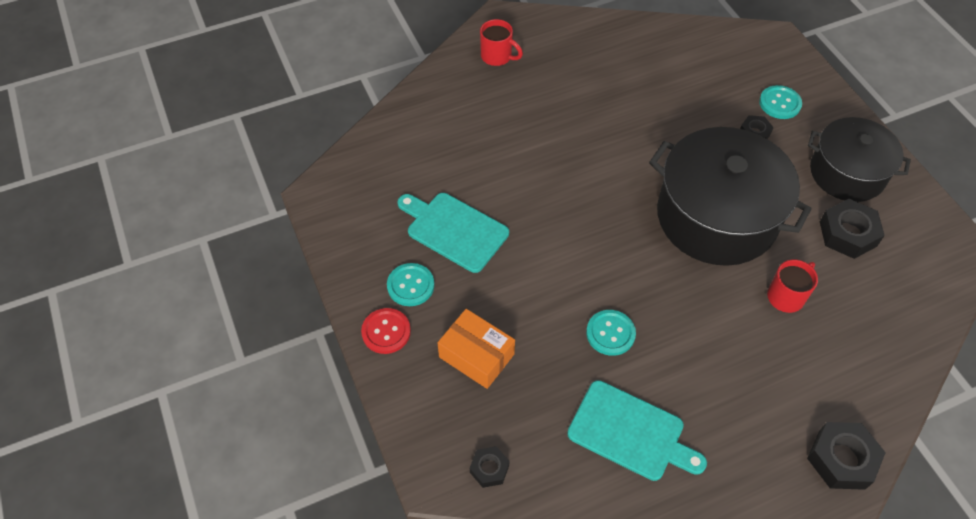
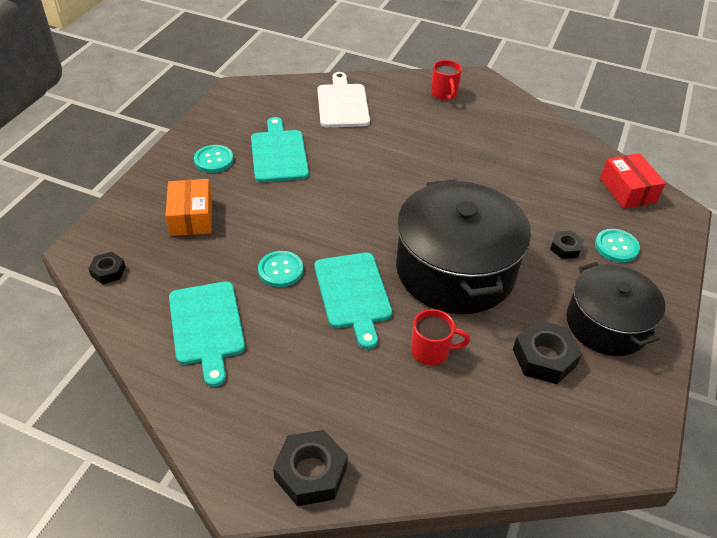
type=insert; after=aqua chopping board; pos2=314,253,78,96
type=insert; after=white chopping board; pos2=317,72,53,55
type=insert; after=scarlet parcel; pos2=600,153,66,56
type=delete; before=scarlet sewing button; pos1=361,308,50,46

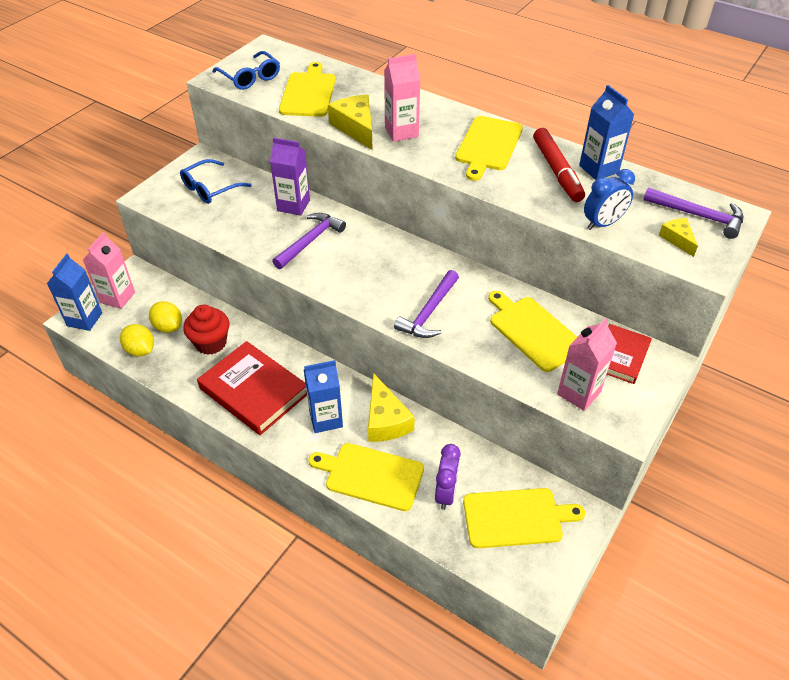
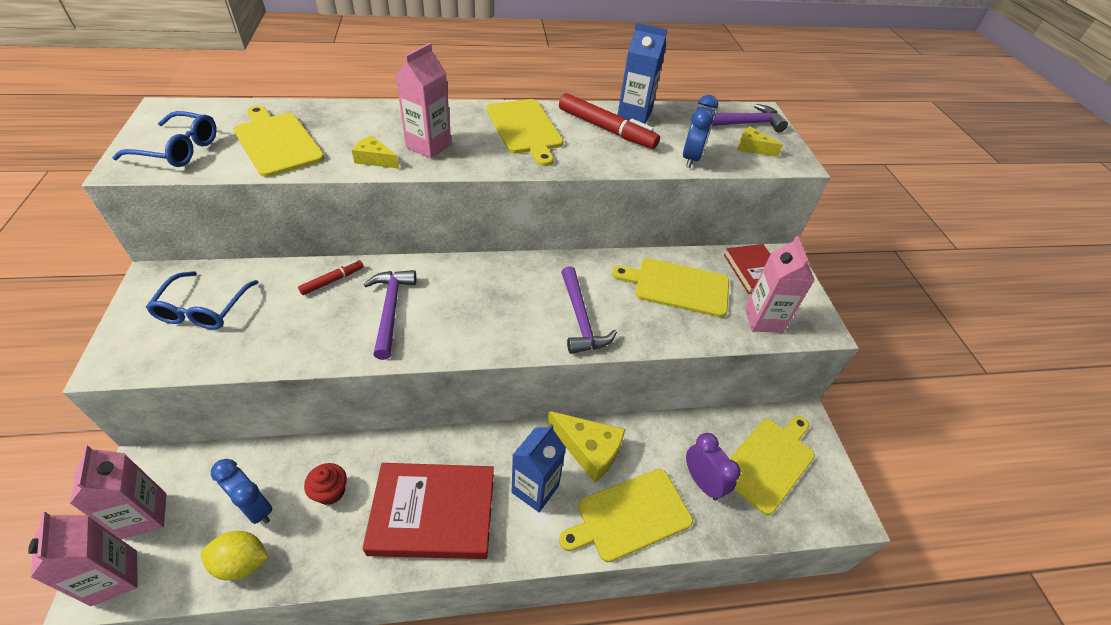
type=recolor; before=cobalt carton; after=rose-pink carton; pos1=47,253,55,78; pos2=28,512,110,94
type=replace; before=golden lemon; after=cobalt alarm clock; pos1=149,301,33,32; pos2=211,459,62,65
type=replace; before=royal purple carton; after=scarlet felt pen; pos1=270,137,40,79; pos2=298,260,66,35
type=resize; before=scarlet fairy cake; pos1=183,305,46,50; pos2=304,463,43,42; scale=0.65
type=resize; before=golden cheese; pos1=328,95,45,55; pos2=352,135,47,34; scale=0.56

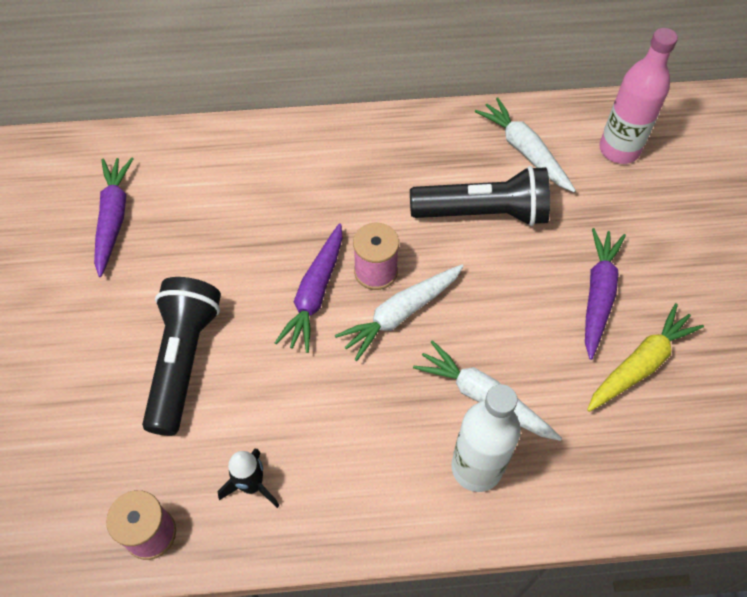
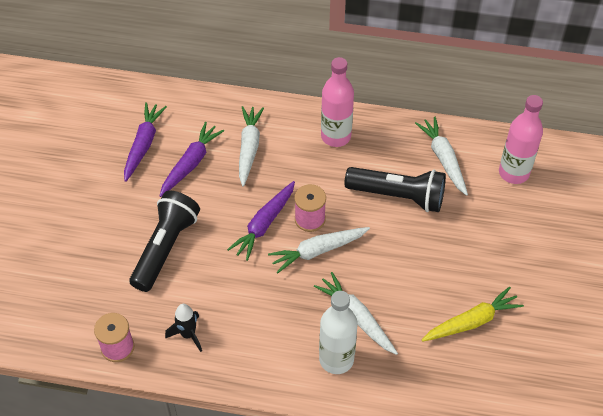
type=move; before=royal purple carrot; pos1=585,228,41,132; pos2=160,122,64,75
type=insert; after=white carrot; pos2=239,106,25,81
type=insert; after=rose-pink bottle; pos2=321,57,33,90

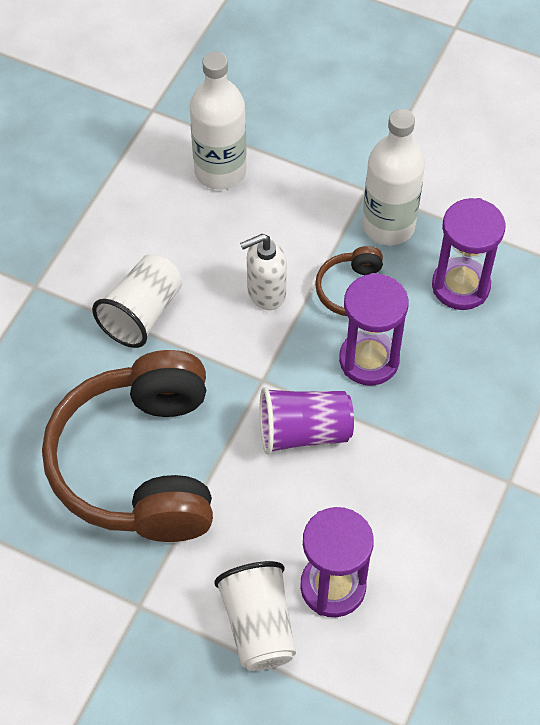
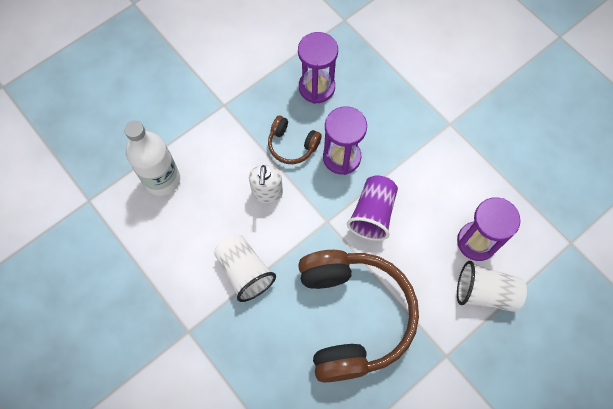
type=rotate; before=brown headphones; pos1=42,350,171,192; pos2=298,250,121,133; turn=-120
type=delete; before=white bottle; pos1=362,109,63,136

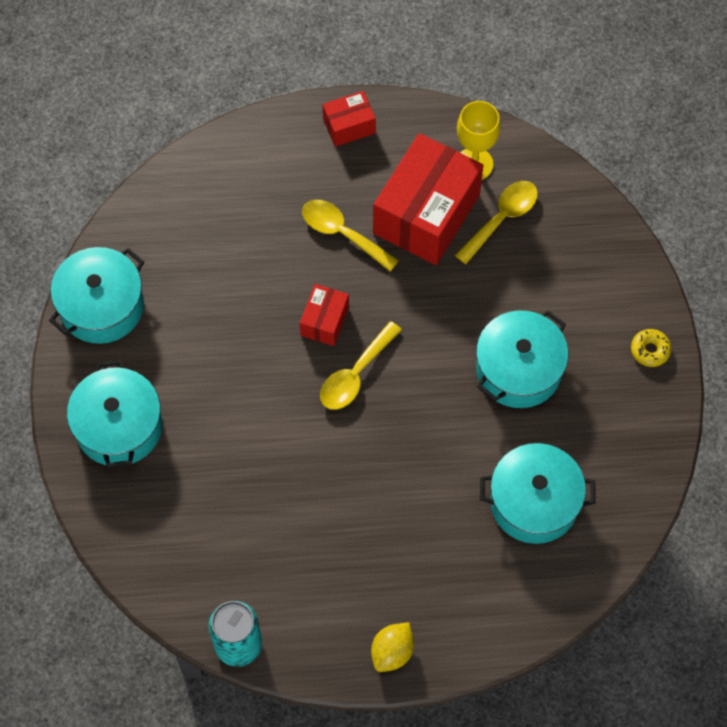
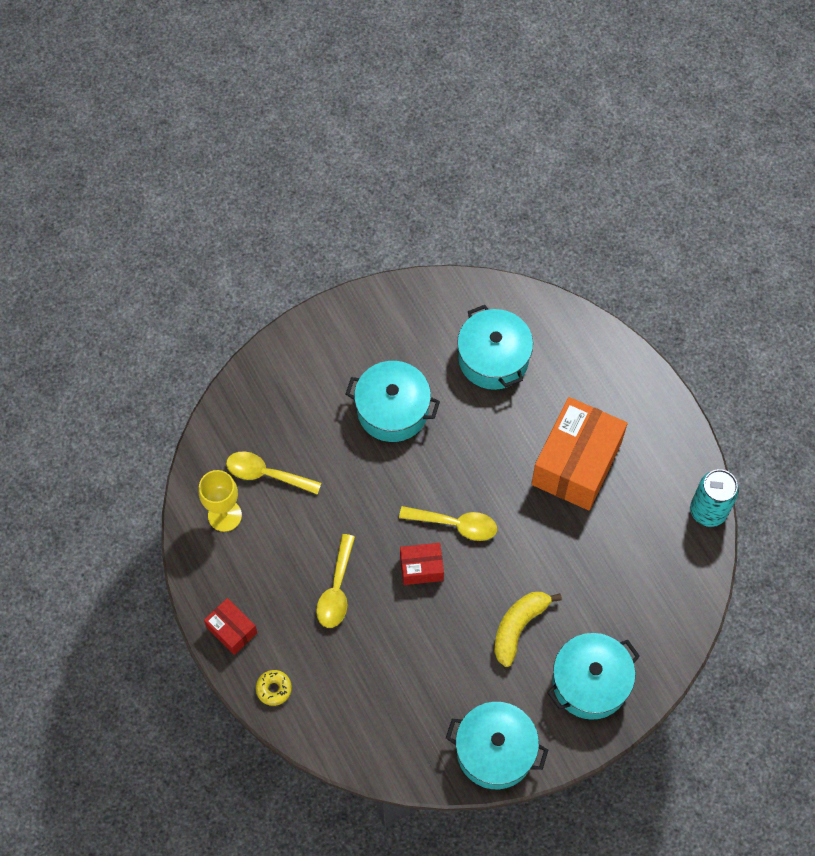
type=move; before=golden donut; pos1=631,329,41,38; pos2=256,670,36,36
type=insert; after=golden banana; pos2=494,592,68,75
type=insert; after=bright orange parcel; pos2=531,397,97,113
type=delete; before=golden lemon; pos1=371,622,43,50
type=delete; before=scarlet parcel; pos1=373,133,110,132

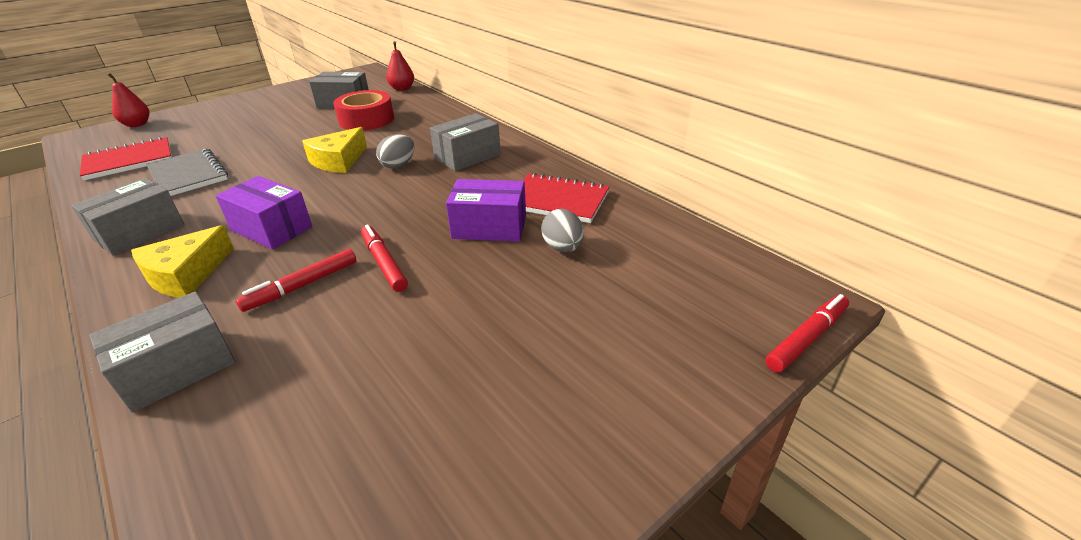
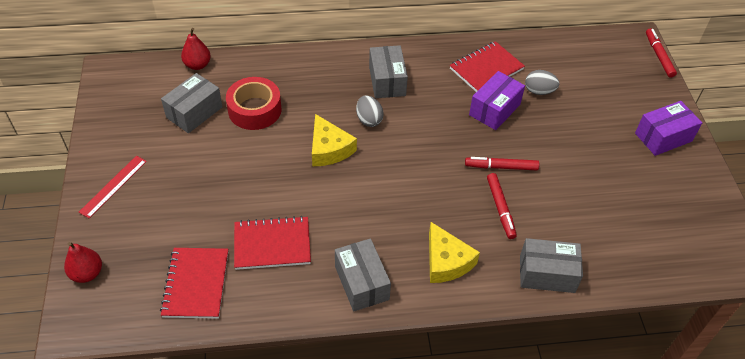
type=insert; after=scarlet measuring stick; pos2=79,156,68,62
type=recolor; before=ash-grey notebook; after=scarlet notebook; pos1=146,148,82,48; pos2=234,216,77,54
type=rotate; before=ash-grey parcel; pos1=89,291,147,122; pos2=520,238,63,55; turn=-75
type=move; before=royal purple parcel; pos1=216,176,96,74; pos2=635,101,67,55

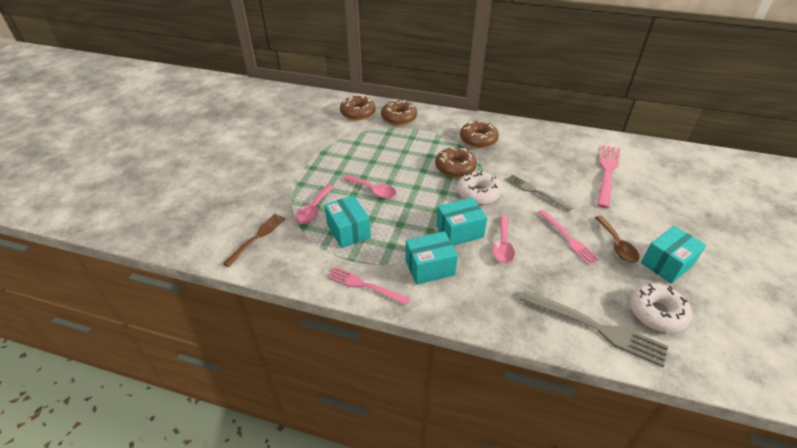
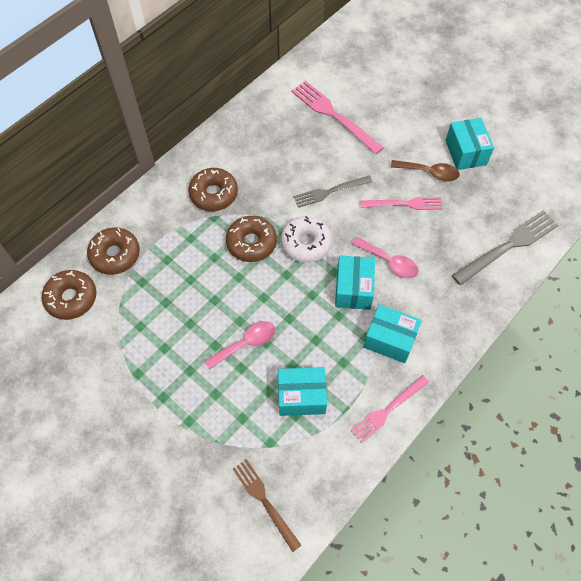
type=rotate; before=aqua parcel; pos1=405,231,53,54; pos2=364,304,57,59; turn=-75
type=delete; before=rose-pink tablespoon; pos1=296,185,38,39
type=delete; before=white donut; pos1=630,283,62,50

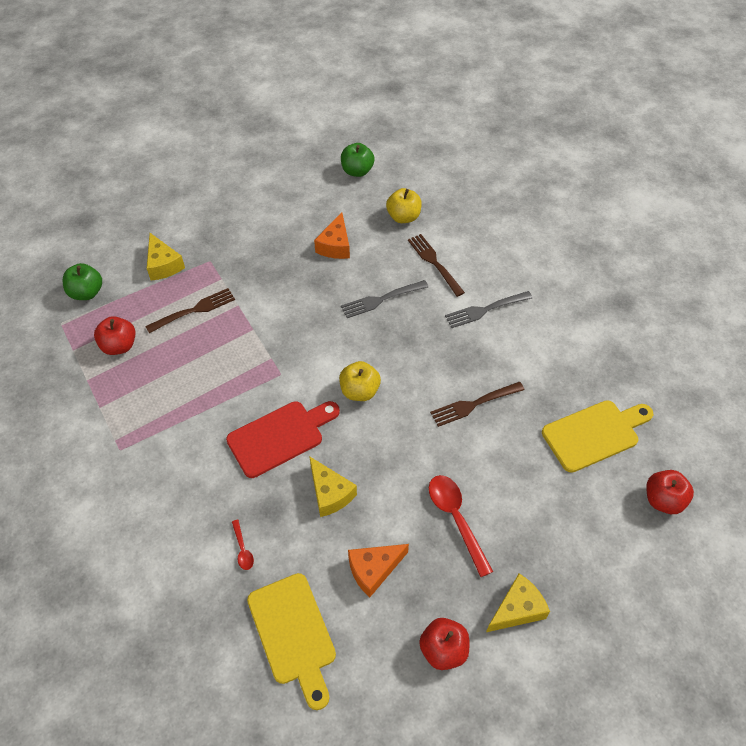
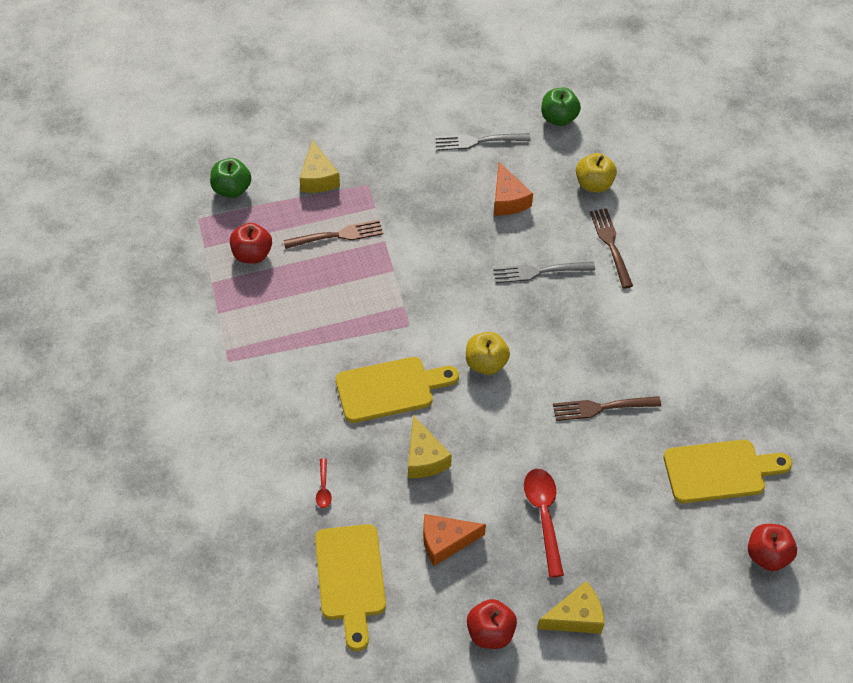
type=recolor; before=scarlet chopping board; after=golden chopping board; pos1=226,401,114,77; pos2=336,357,123,66
type=move; before=ash-grey fork; pos1=445,291,88,37; pos2=435,133,96,18
type=rotate; before=bright orange cheese; pos1=314,212,36,47; pos2=494,162,39,53; turn=-45

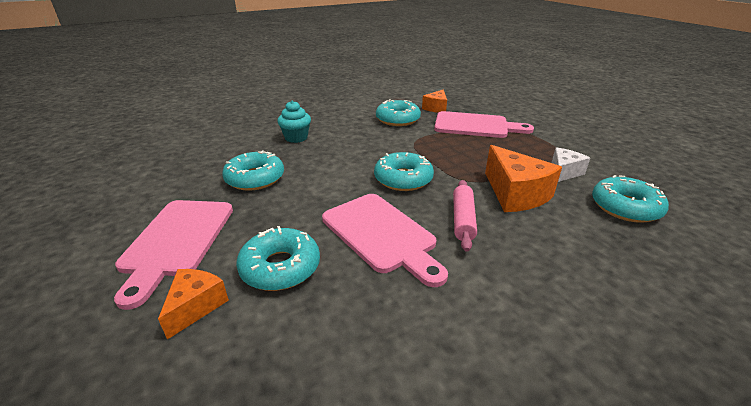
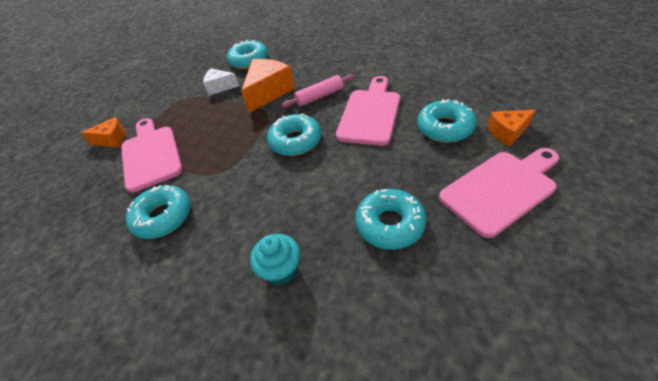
type=move; before=bright orange cheese; pos1=422,90,25,23; pos2=81,117,44,30

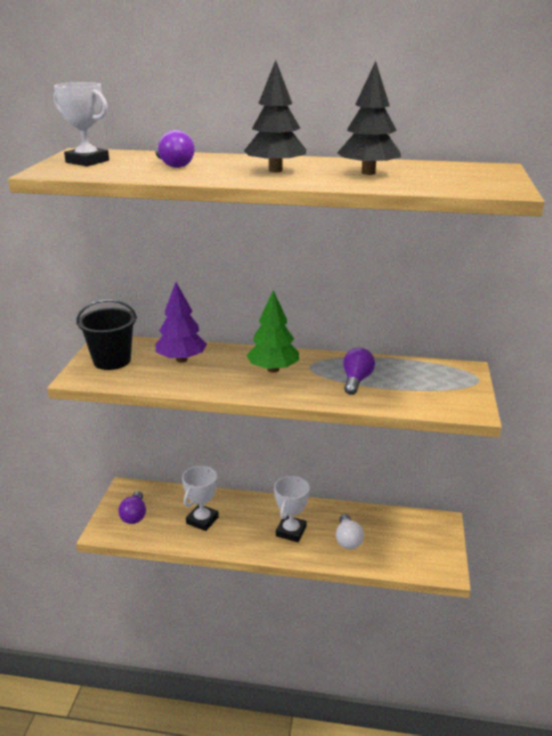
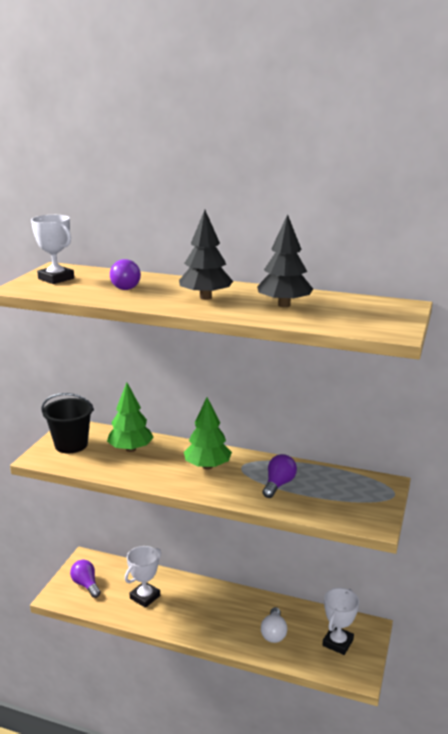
type=rotate; before=royal purple light bulb; pos1=118,491,28,33; pos2=70,560,31,38; turn=135
type=recolor; before=royal purple tree; after=leaf-green tree; pos1=155,282,52,80; pos2=107,382,47,70
type=move; before=white award cup; pos1=274,476,36,66; pos2=323,588,36,67

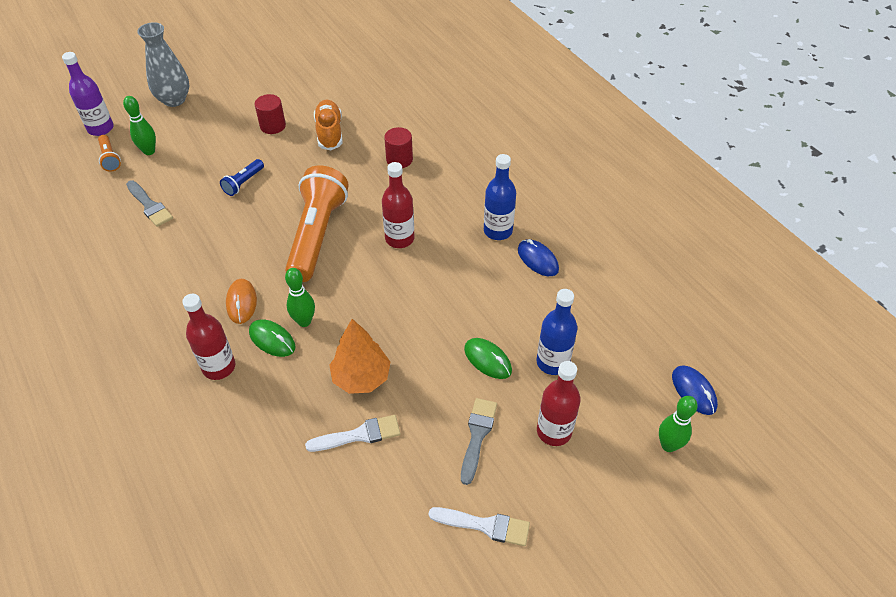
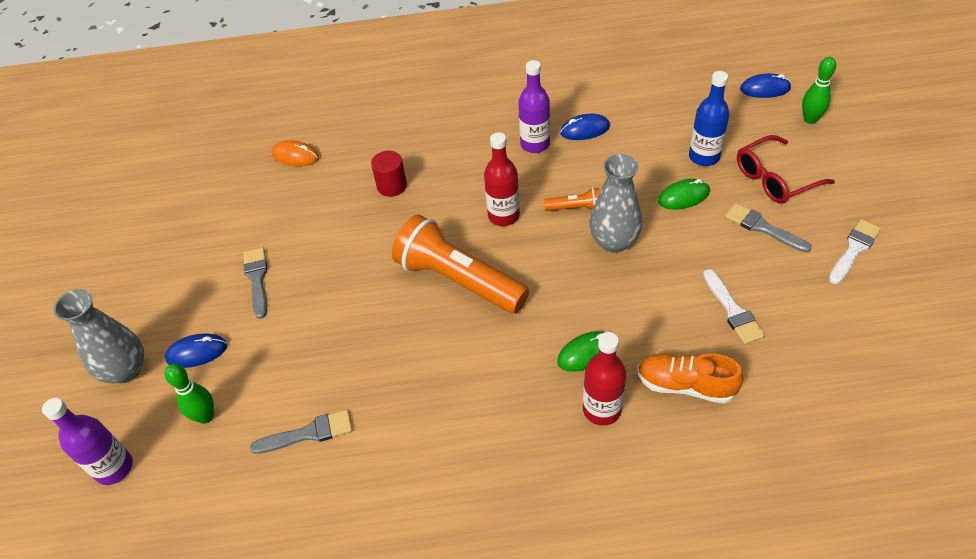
type=insert; after=cobalt PC mouse; pos2=165,333,62,35
type=replace; before=scarlet cylinder shape; after=ash-grey paintbrush; pos1=254,94,32,40; pos2=243,247,25,72
type=move; before=bright orange PC mouse; pos1=226,279,31,45; pos2=272,140,47,27
type=recolor; before=cobalt bottle; after=royal purple bottle; pos1=484,154,32,86; pos2=518,60,32,93
type=move; before=bright orange torch; pos1=98,135,23,37; pos2=544,187,56,24
type=insert; after=ash-grey flower vase; pos2=589,154,53,99
type=move; before=bright orange sneaker; pos1=314,100,28,50; pos2=637,353,106,51
type=rotate; before=white paintbrush; pos1=305,415,95,37; pos2=703,269,62,75; turn=150
type=replace; before=scarlet bottle; after=scarlet eyeglasses; pos1=537,361,44,85; pos2=737,135,98,69
type=delete; before=cobalt torch; pos1=220,159,44,37
type=delete; before=leaf-green bowling pin; pos1=285,268,30,59
type=delete; before=bright orange tree; pos1=329,319,61,75

